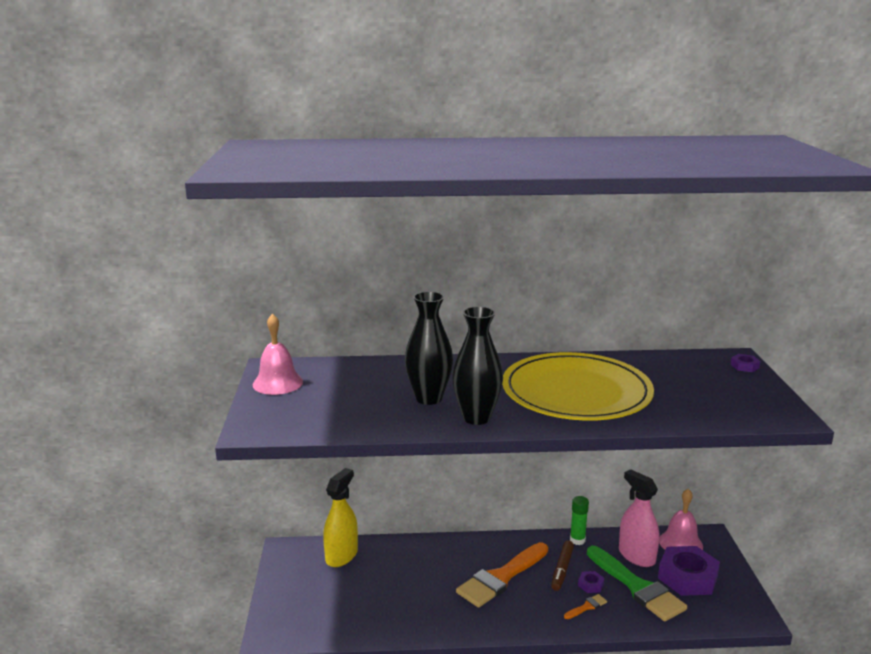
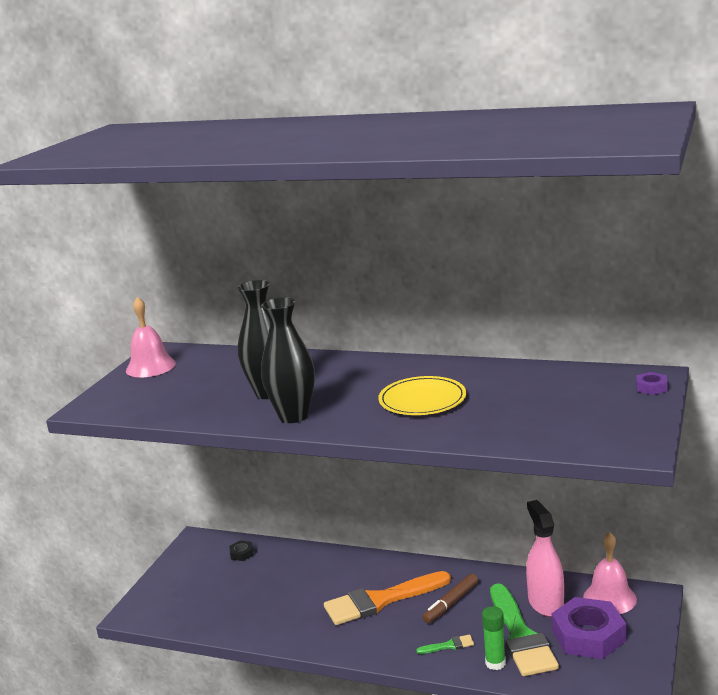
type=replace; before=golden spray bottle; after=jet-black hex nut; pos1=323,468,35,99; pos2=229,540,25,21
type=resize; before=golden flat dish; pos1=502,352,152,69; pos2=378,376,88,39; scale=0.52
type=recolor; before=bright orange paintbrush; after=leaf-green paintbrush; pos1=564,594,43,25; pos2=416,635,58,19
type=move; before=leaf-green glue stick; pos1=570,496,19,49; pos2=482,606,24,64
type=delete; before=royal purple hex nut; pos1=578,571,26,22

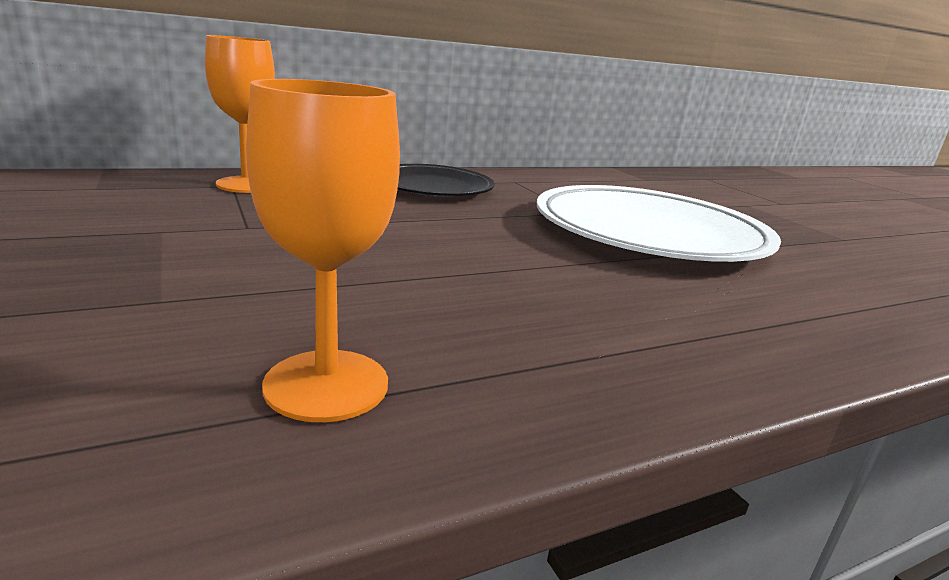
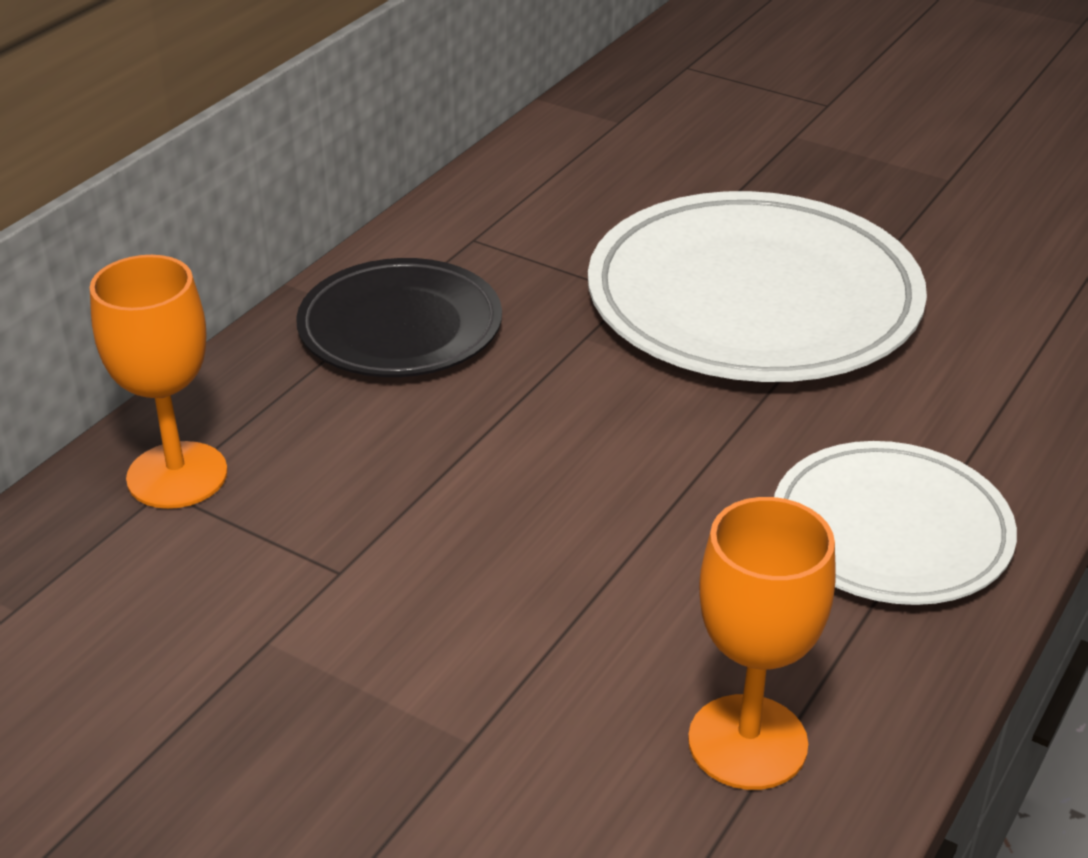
type=insert; after=white flat dish; pos2=774,441,243,164

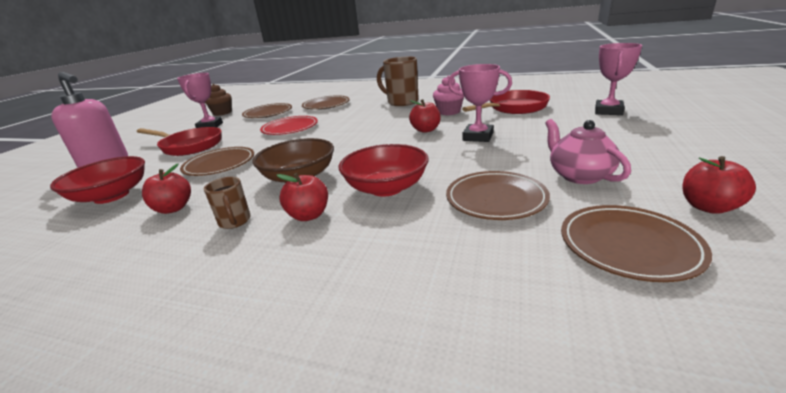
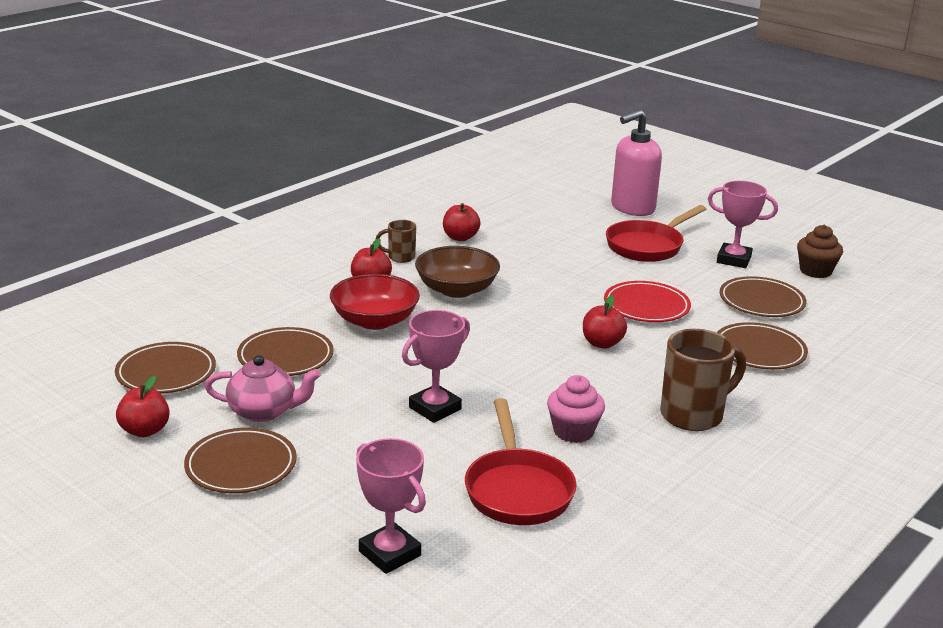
type=move; before=brown flat dish; pos1=180,147,74,29; pos2=184,428,113,65
type=move; before=scarlet apple; pos1=409,99,32,34; pos2=583,295,44,54
type=delete; before=scarlet deep dish; pos1=50,156,95,48

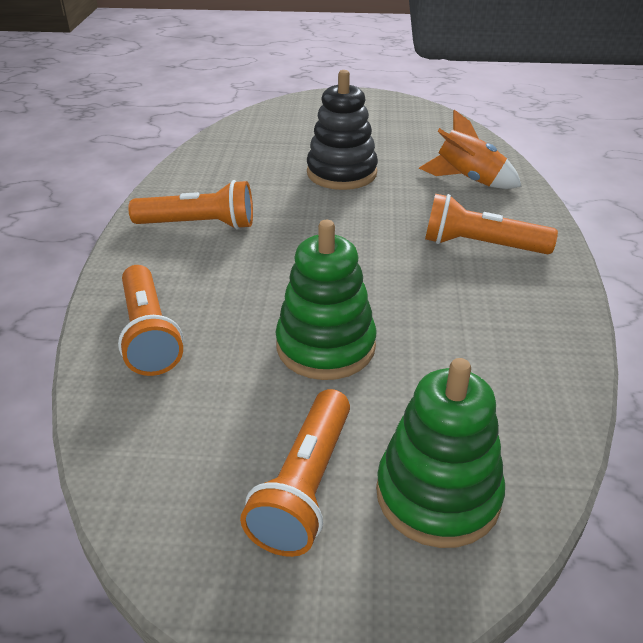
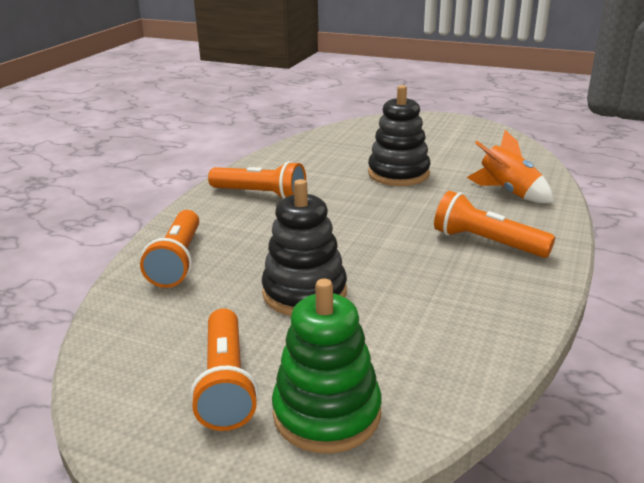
type=rotate; before=bright orange torch; pos1=240,389,110,168; pos2=190,308,68,123; turn=-45
type=recolor; before=leaf-green ring stacker; after=jet-black ring stacker; pos1=276,220,100,160; pos2=262,179,85,137

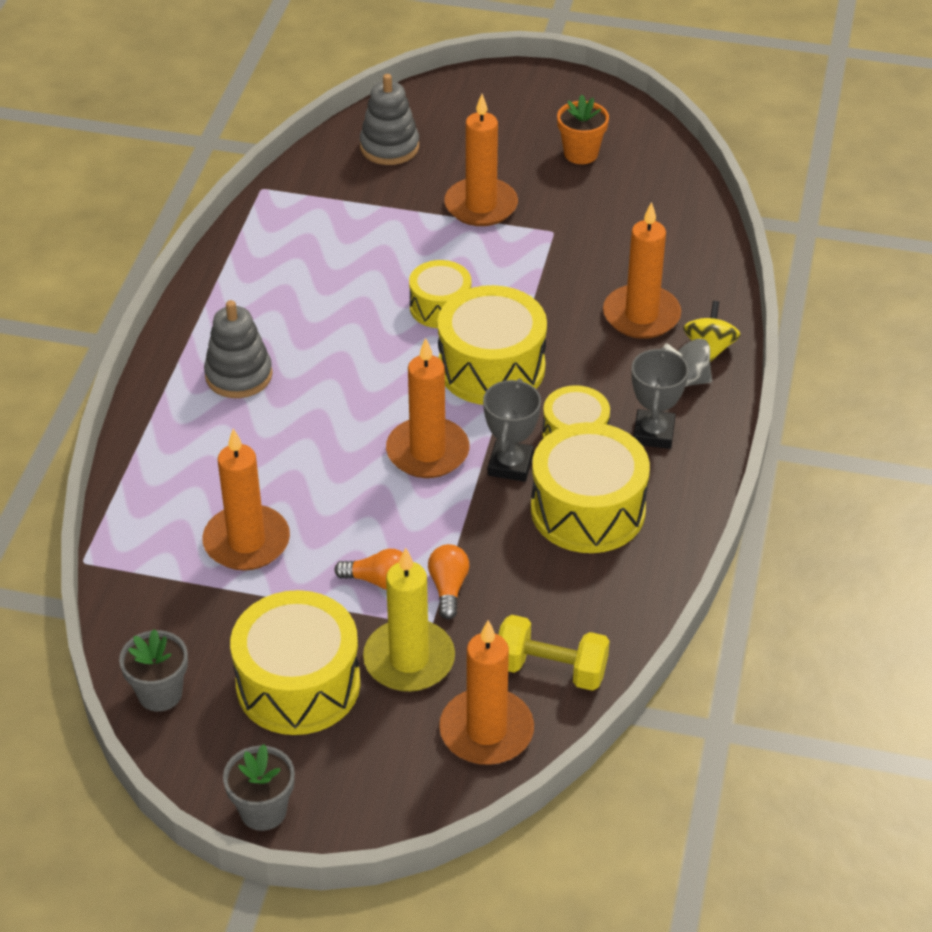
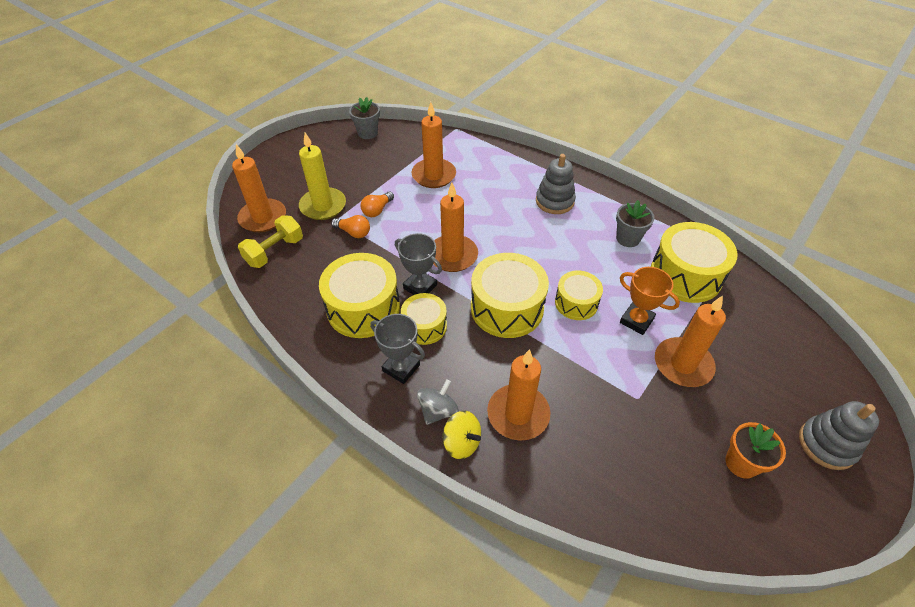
type=move; before=ash-grey potted plant; pos1=223,744,72,87; pos2=616,200,39,47
type=insert; after=bright orange award cup; pos2=620,267,60,68
type=move; before=golden snare drum; pos1=230,590,130,145; pos2=651,222,87,81
type=move; before=ash-grey ring stacker; pos1=360,74,59,91; pos2=799,401,80,69

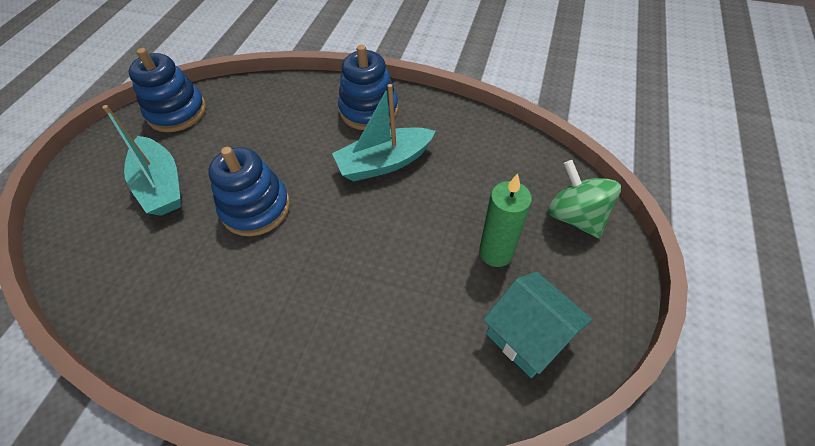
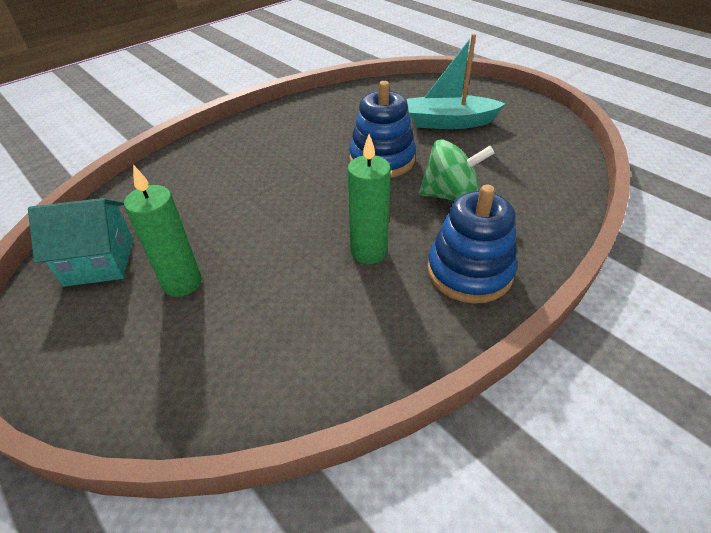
type=replace; before=aqua sailboat; after=leaf-green wax candle; pos1=332,84,104,98; pos2=347,134,44,130
type=move; before=leaf-green whirligig; pos1=548,160,73,78; pos2=419,139,76,62
type=delete; before=cobalt ring stacker; pos1=129,48,77,84

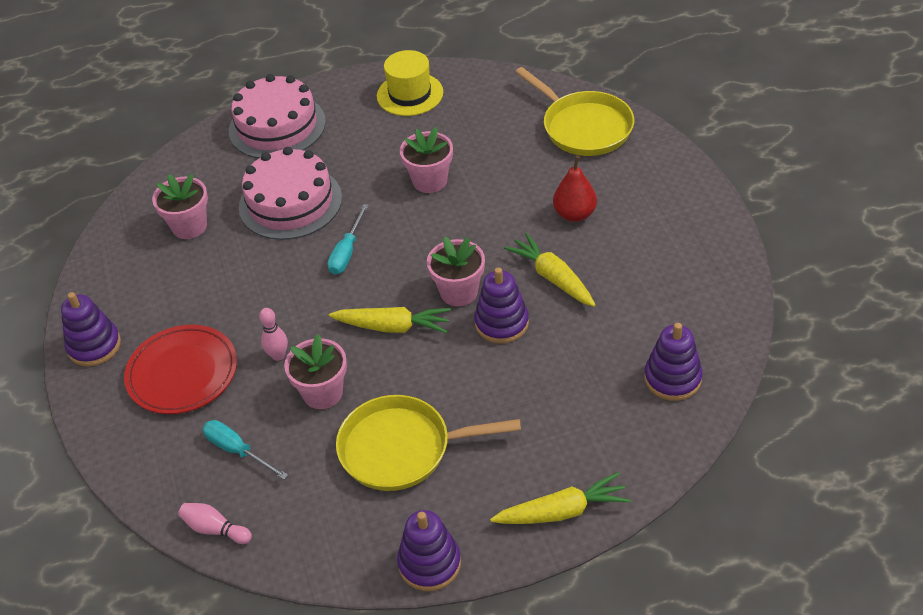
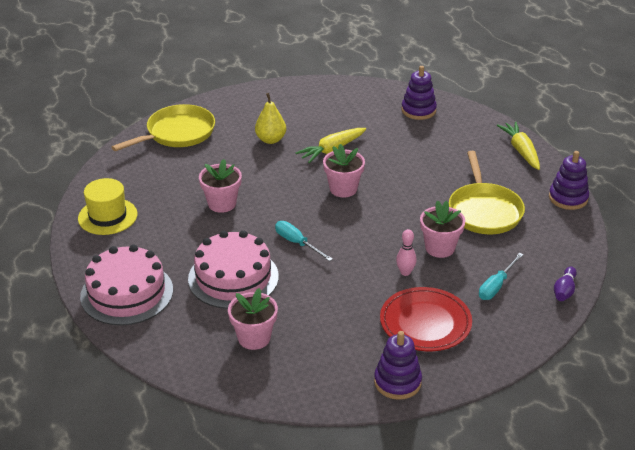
type=recolor; before=scarlet pear; after=golden pear; pos1=553,156,44,66; pos2=255,93,31,51
type=rotate; before=aqua screwdriver; pos1=327,204,42,71; pos2=275,221,58,40; turn=-150
type=recolor; before=rose-pink bowling pin; after=royal purple bowling pin; pos1=178,503,74,41; pos2=554,267,23,34
type=delete; before=golden carrot; pos1=329,307,122,26
type=delete; before=royal purple ring stacker; pos1=474,267,55,77

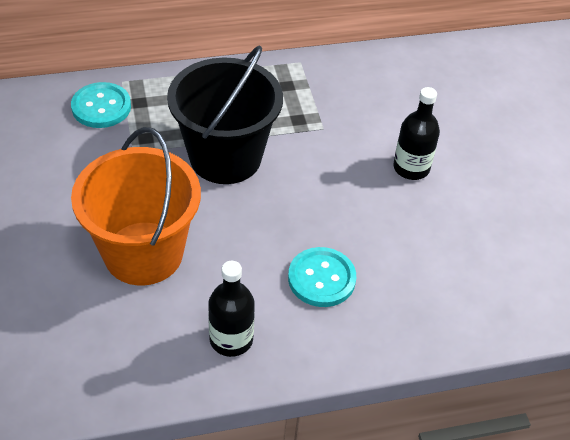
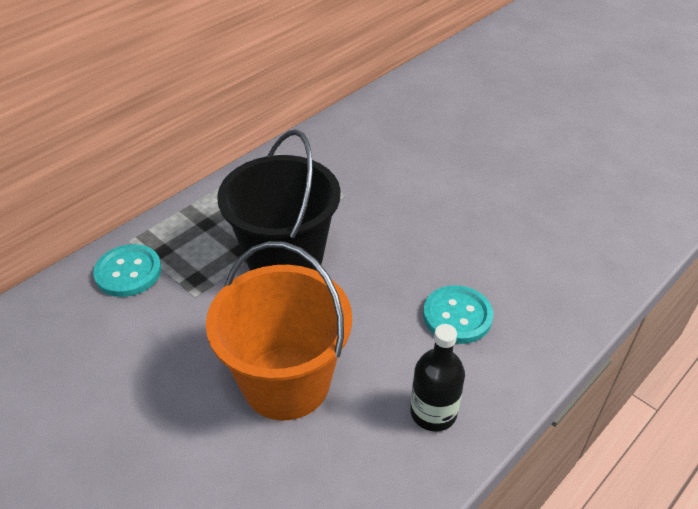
type=delete; before=jet-black bottle; pos1=393,87,47,93

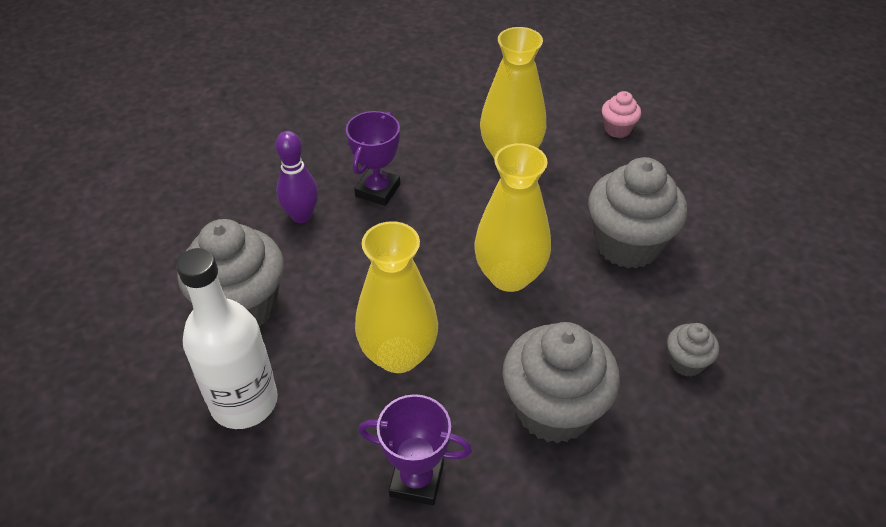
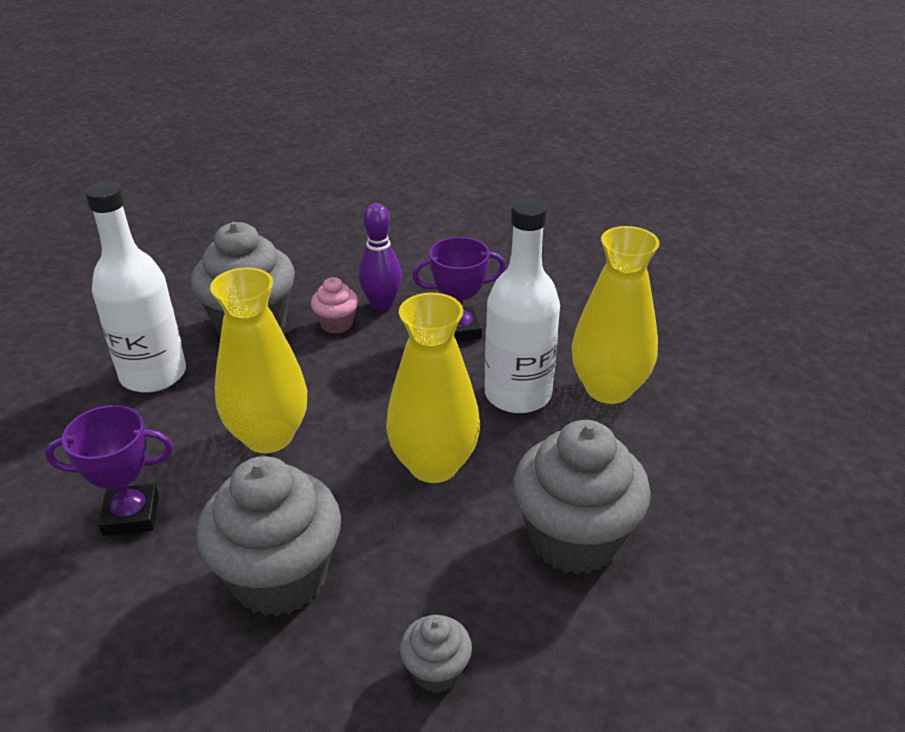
type=rotate; before=royal purple award cup; pos1=358,394,114,111; pos2=45,405,128,131; turn=-75
type=move; before=rose-pink fairy cake; pos1=602,91,39,47; pos2=311,277,47,57
type=insert; after=white bottle; pos2=485,198,75,215

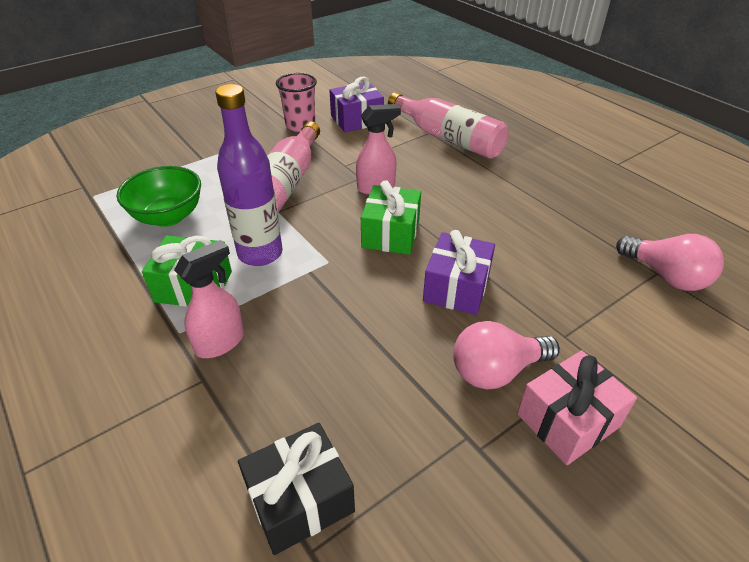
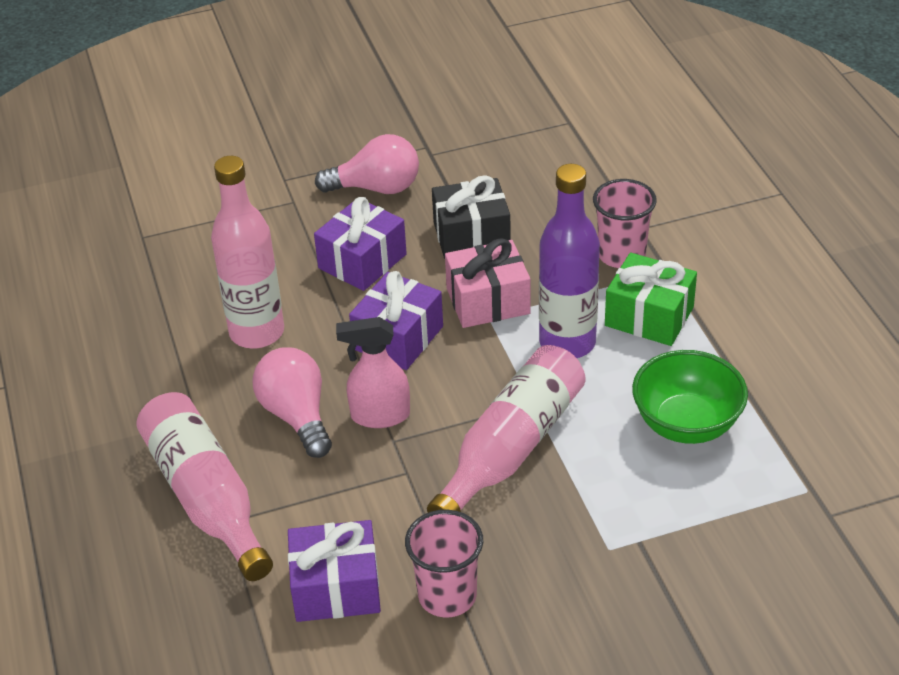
type=insert; after=rose-pink bottle; pos2=211,156,73,193
type=move; before=rose-pink light bulb; pos1=616,234,108,57; pos2=252,347,80,111
type=recolor; before=leaf-green gift; after=royal purple gift; pos1=361,180,60,75; pos2=349,271,94,99
type=move; before=jet-black gift; pos1=238,423,117,132; pos2=432,175,79,84
type=move; before=rose-pink gift; pos1=517,350,120,115; pos2=445,238,86,90
type=replace; before=rose-pink spray bottle; after=rose-pink cup; pos1=174,240,70,118; pos2=593,179,64,89

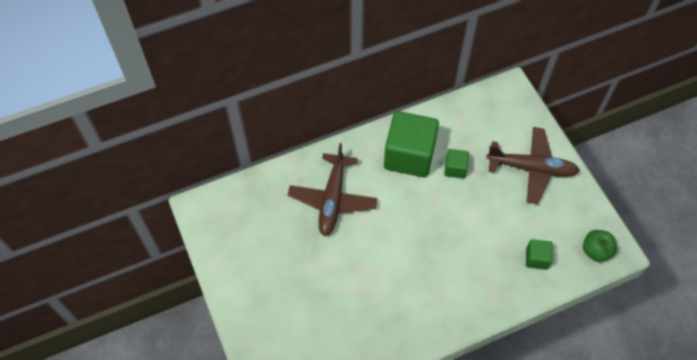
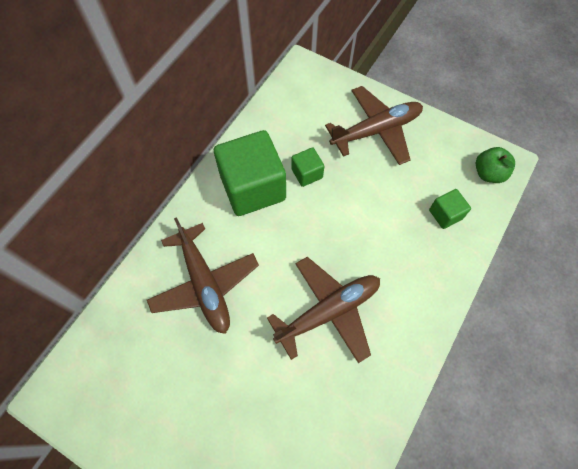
type=insert; after=brown aeroplane; pos2=267,257,113,106

